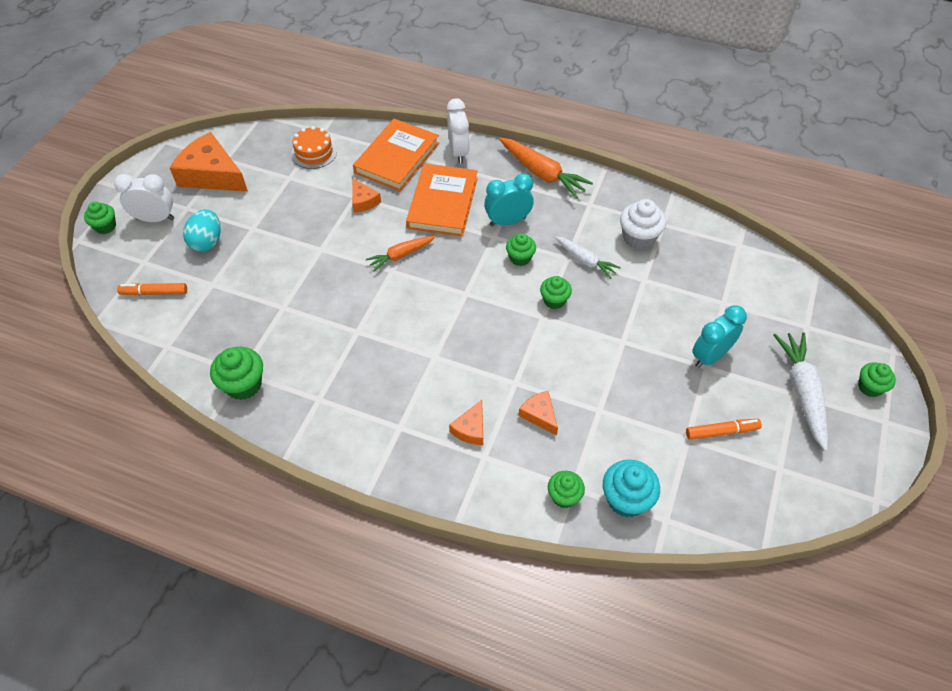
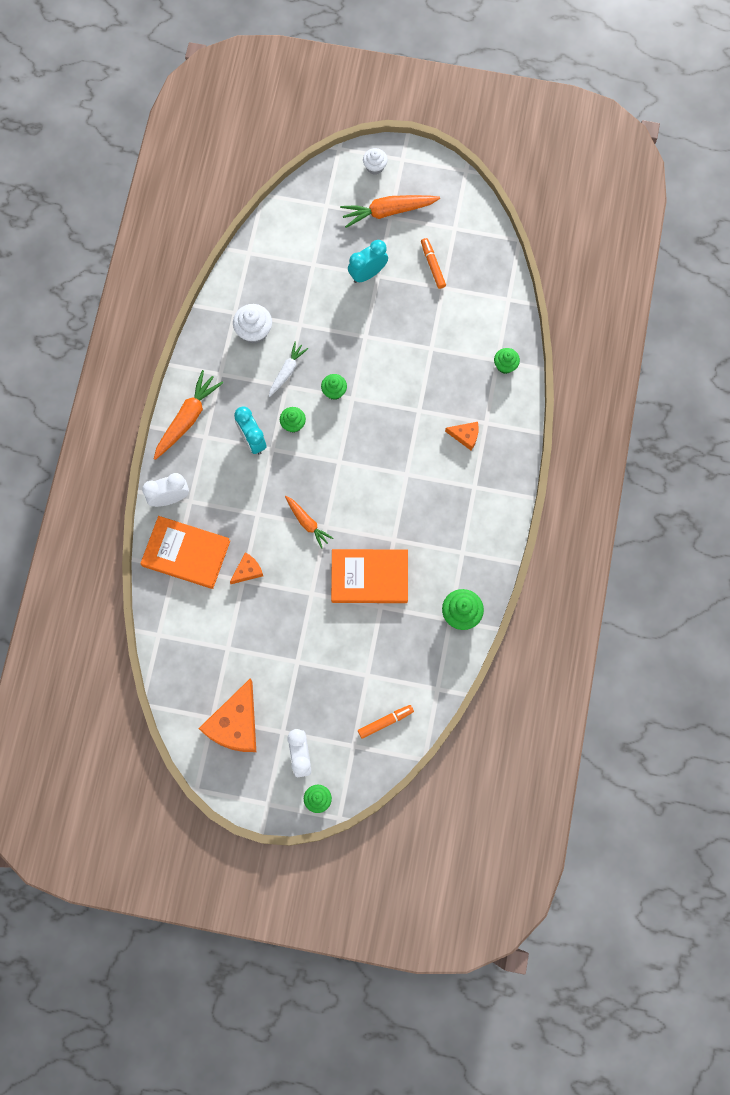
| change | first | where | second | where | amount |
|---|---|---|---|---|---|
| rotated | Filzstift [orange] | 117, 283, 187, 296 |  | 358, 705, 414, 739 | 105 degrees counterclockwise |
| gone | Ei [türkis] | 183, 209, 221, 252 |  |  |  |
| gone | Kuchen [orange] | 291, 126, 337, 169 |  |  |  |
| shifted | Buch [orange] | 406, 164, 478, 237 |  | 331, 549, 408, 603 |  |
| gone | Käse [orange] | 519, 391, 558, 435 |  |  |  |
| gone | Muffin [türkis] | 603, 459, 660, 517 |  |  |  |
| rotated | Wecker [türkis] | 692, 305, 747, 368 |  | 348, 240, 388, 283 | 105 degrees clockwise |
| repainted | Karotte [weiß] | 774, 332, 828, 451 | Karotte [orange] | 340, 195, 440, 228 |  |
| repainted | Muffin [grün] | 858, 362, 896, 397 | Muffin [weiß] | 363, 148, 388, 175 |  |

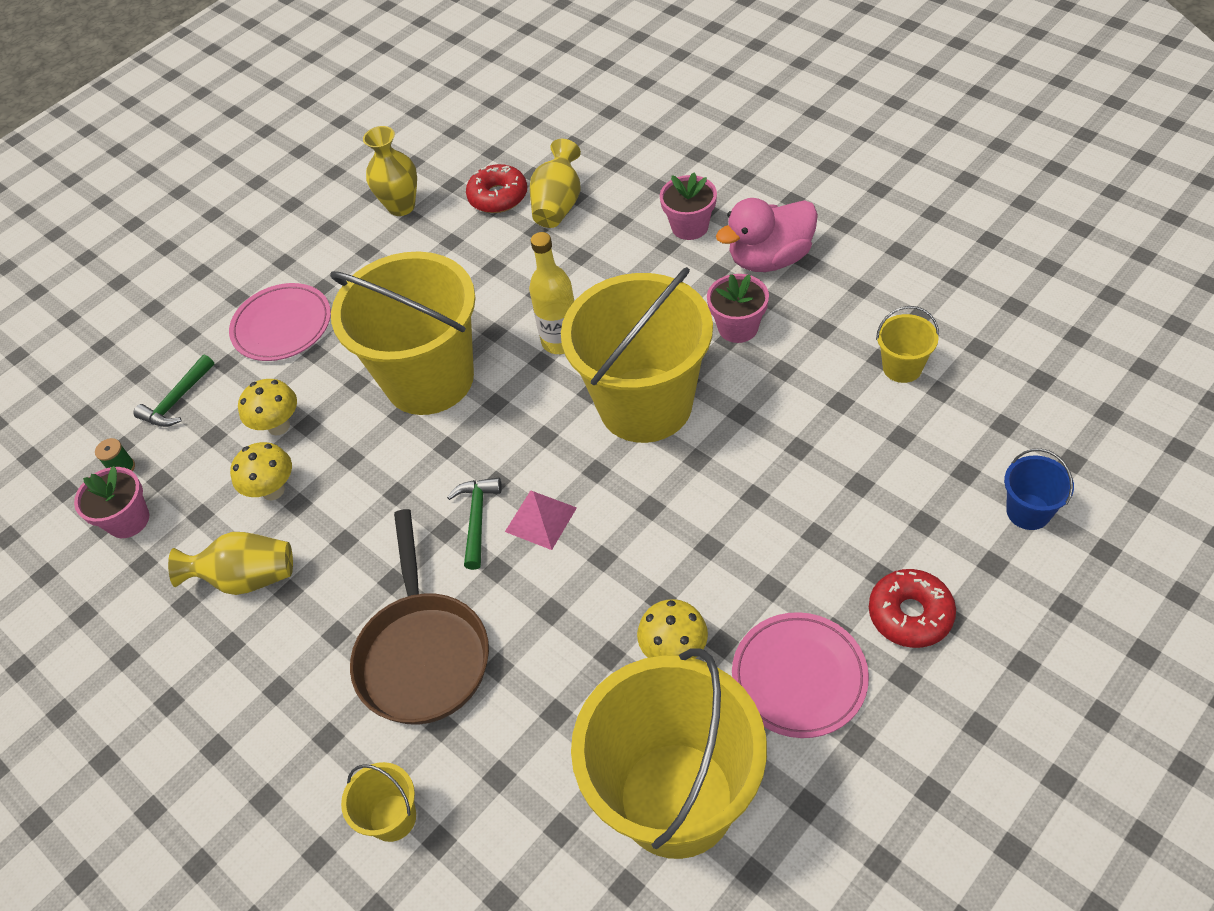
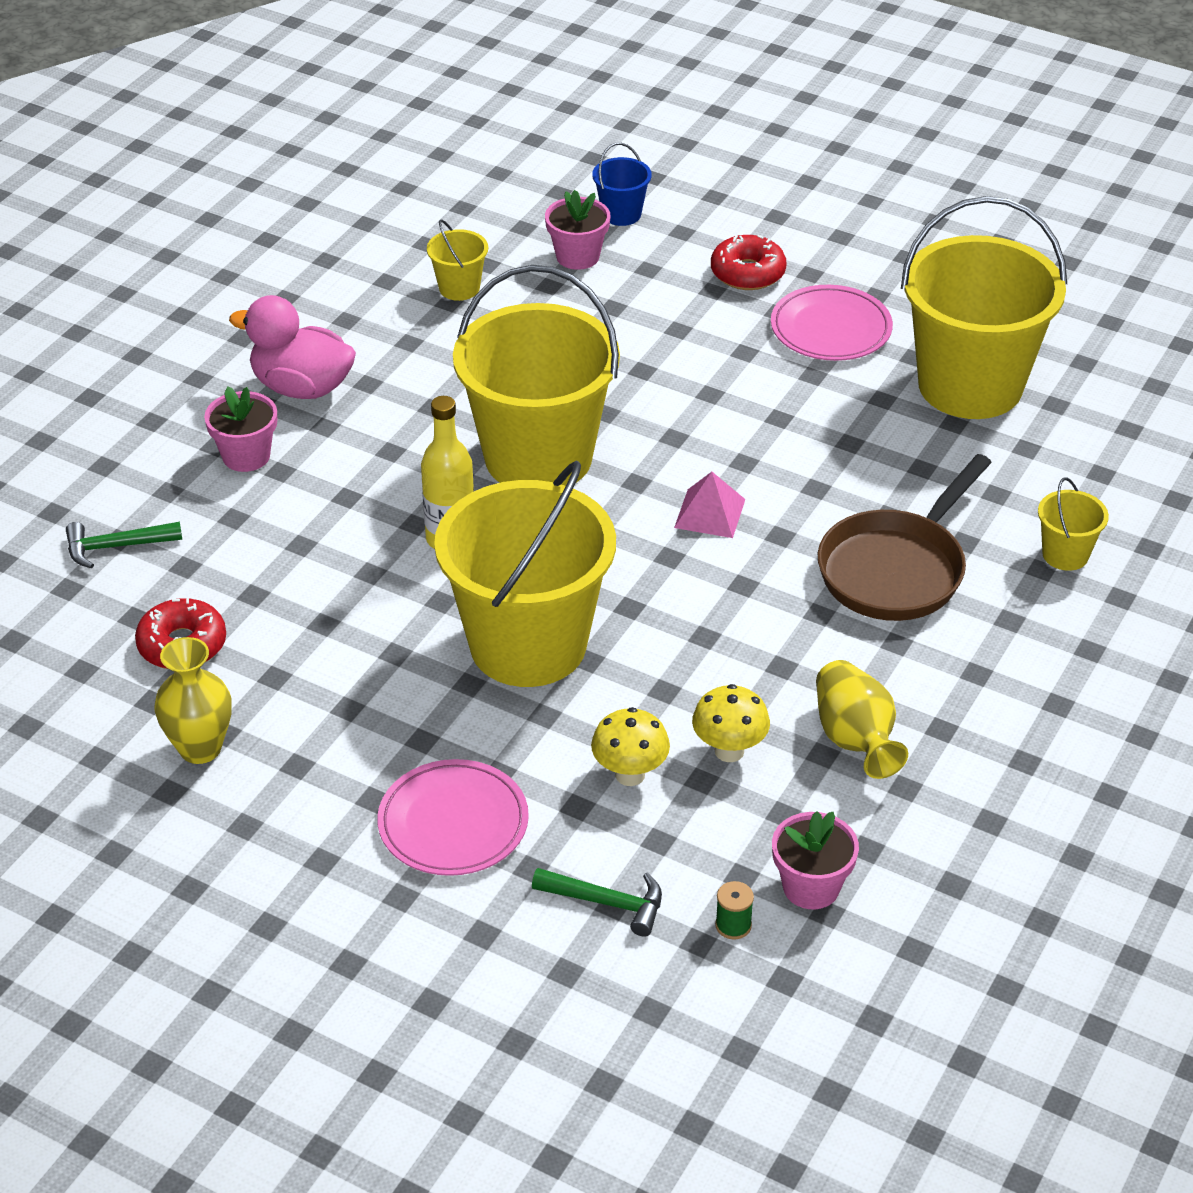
| change | first | where | second | where | amount |
|---|---|---|---|---|---|
| rotated | Pfanne [braun] | 350, 509, 489, 725 |  | 818, 454, 992, 621 | 150 degrees clockwise |
| shifted | Hammer [grün] | 447, 477, 502, 570 |  | 66, 522, 182, 568 |  |
| gone | Vase [gelb] | 530, 139, 581, 228 |  |  |  |
| gone | Pilz [gelb] | 637, 599, 708, 659 |  |  |  |
| shifted | Blumentopf [rosa] | 707, 274, 769, 343 |  | 545, 190, 610, 270 |  |
| rotated | Ente [rosa] | 716, 198, 818, 272 |  | 229, 295, 356, 399 | 150 degrees clockwise |

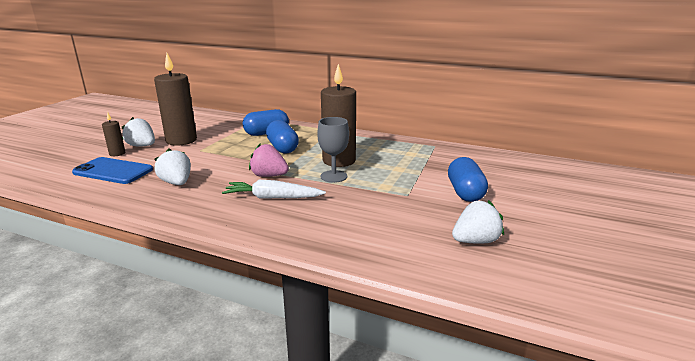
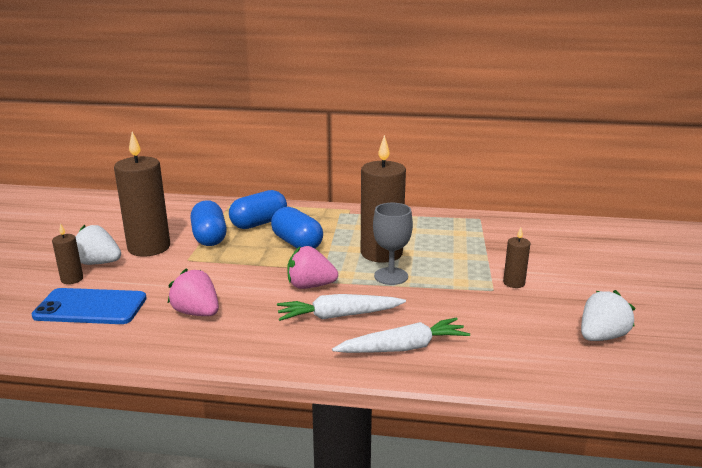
| change | first | where | second | where | amount |
|---|---|---|---|---|---|
| repainted | Erdbeere [weiß] | 154, 148, 191, 185 | Erdbeere [rosa] | 168, 268, 219, 316 |  |
| shifted | Kapsel [blau] | 448, 157, 488, 202 |  | 190, 200, 227, 246 |  |
| new |  |  | Karotte [weiß] | 332, 318, 470, 353 |  |
| new |  |  | Kerze [braun] | 503, 227, 530, 288 |  |

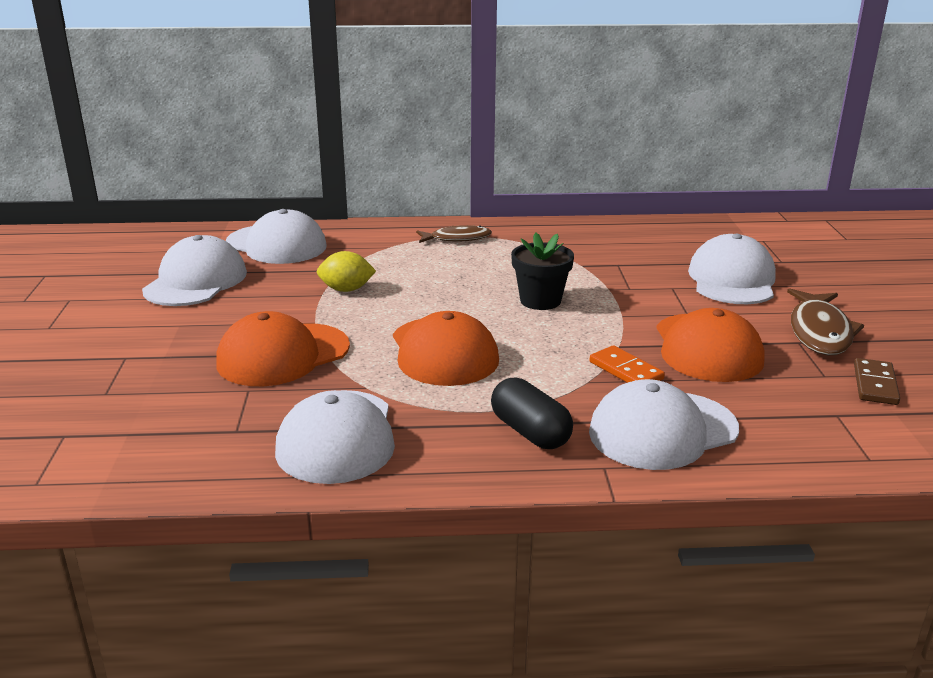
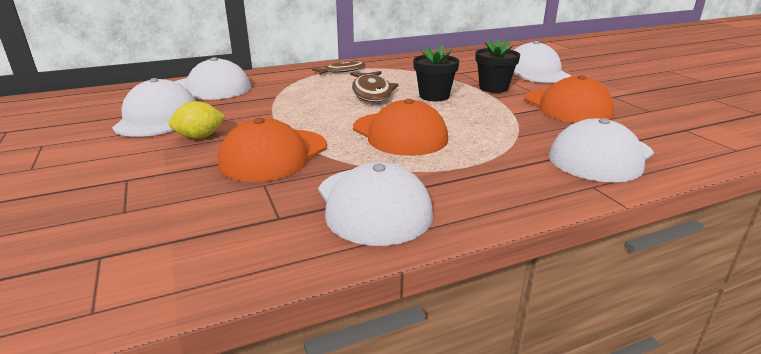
| change | first | where | second | where | amount |
|---|---|---|---|---|---|
| shifted | Zitrone [gelb] | 317, 251, 376, 292 |  | 169, 101, 226, 139 |  |
| gone | Kapsel [schwarz] | 491, 378, 573, 449 |  |  |  |
| gone | Dominostein [orange] | 590, 345, 665, 383 |  |  |  |
| shifted | Fisch [braun] | 787, 288, 864, 355 |  | 350, 71, 399, 102 |  |
| gone | Dominostein [braun] | 854, 358, 900, 405 |  |  |  |
| new |  |  | Blumentopf [schwarz] | 476, 39, 520, 93 |  |

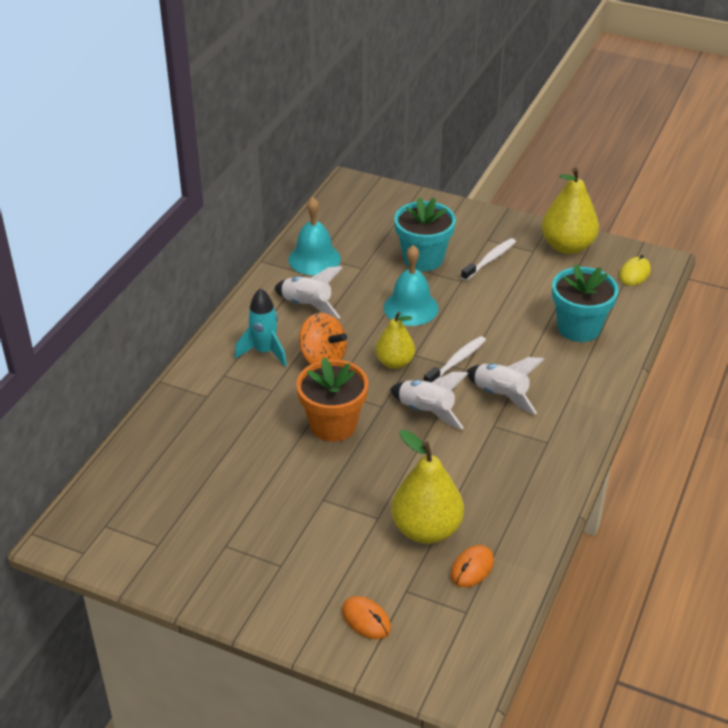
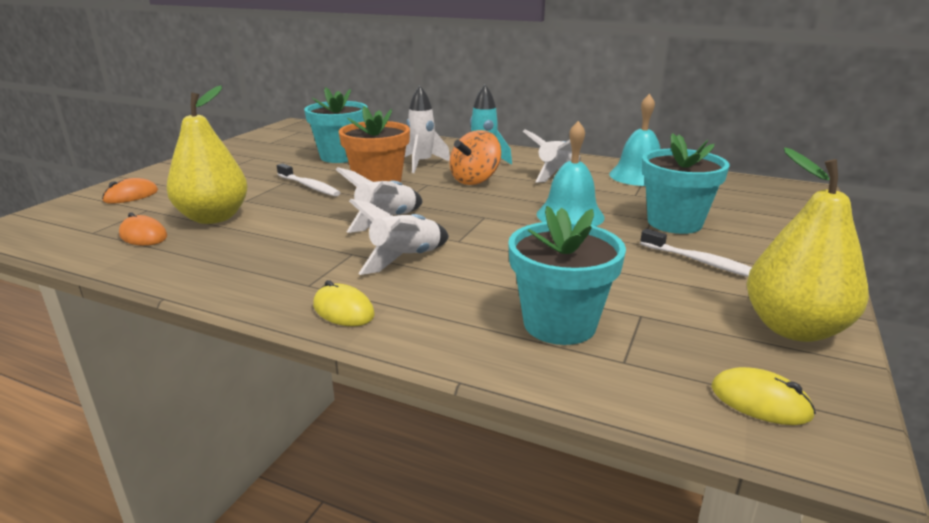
| change | first | where | second | where | amount |
|---|---|---|---|---|---|
| gone | Birne [gelb] | 375, 312, 415, 369 |  |  |  |
| shifted | Zahnbürste [weiß] | 424, 336, 486, 382 |  | 277, 163, 341, 196 |  |
| new |  |  | Blumentopf [türkis] | 304, 87, 367, 163 |  |
| new |  |  | Computermaus [gelb] | 313, 280, 375, 326 |  |
| new |  |  | Rakete [weiß] | 405, 86, 450, 173 |  |

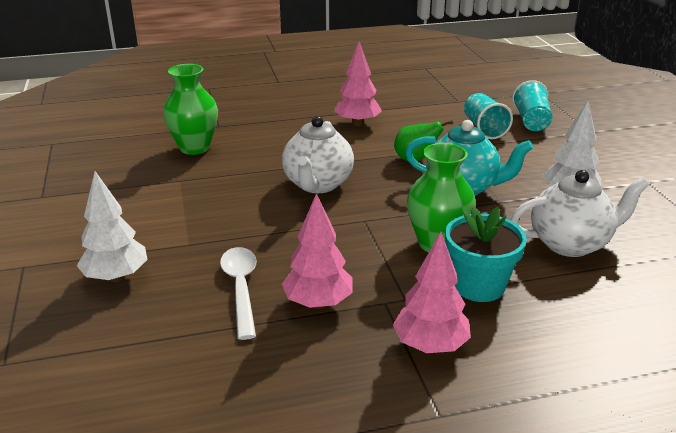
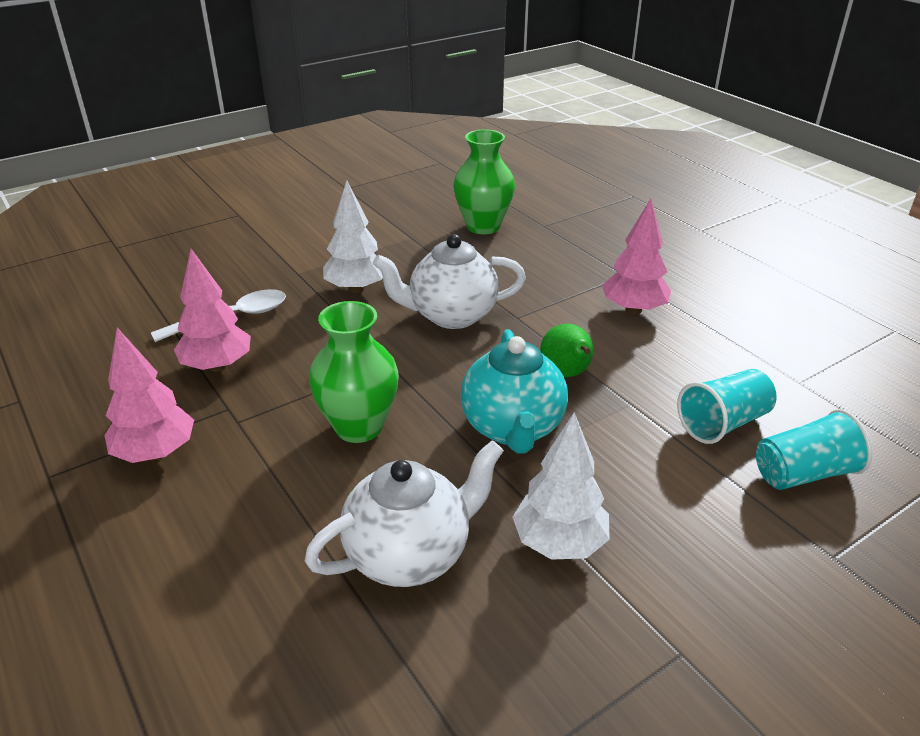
| change | first | where | second | where | amount |
|---|---|---|---|---|---|
| shifted | Baum [weiß] | 77, 171, 147, 282 |  | 323, 180, 383, 293 |  |
| gone | Blumentopf [türkis] | 445, 207, 527, 302 |  |  |  |
| rotated | Teekanne [weiß] | 510, 170, 649, 257 |  | 305, 440, 504, 587 | 90 degrees counterclockwise |

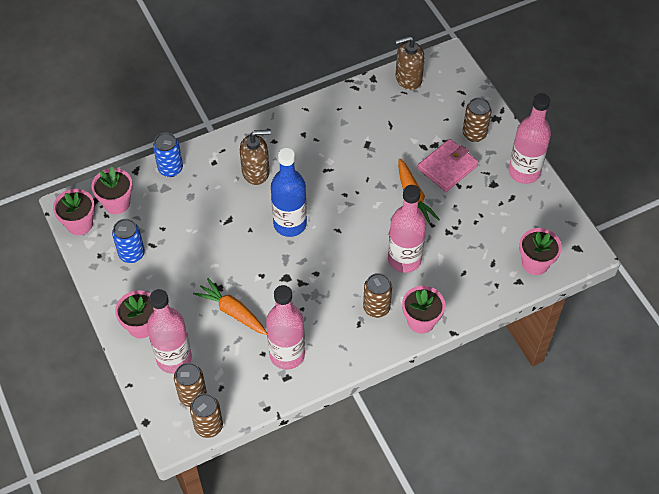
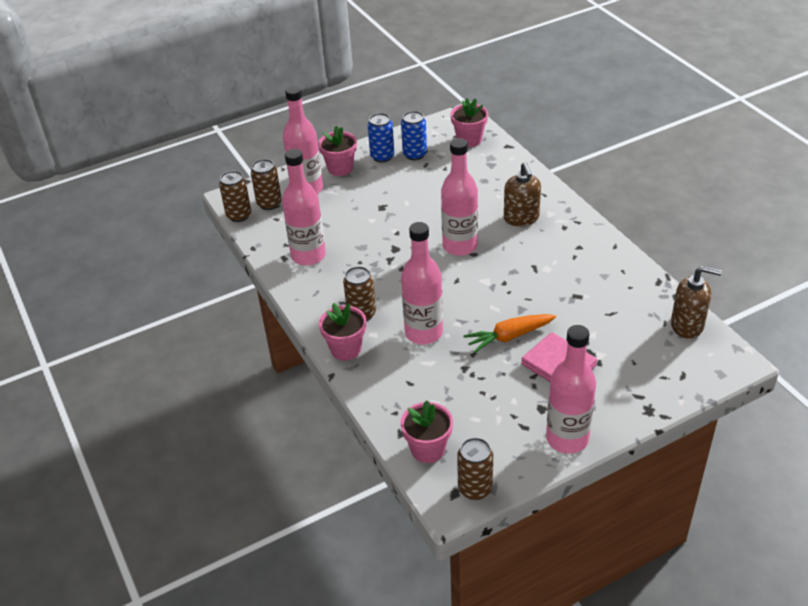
| change | first | where | second | where | amount |
|---|---|---|---|---|---|
| gone | Blumentopf [rosa] | 53, 189, 95, 235 |  |  |  |
| shifted | Dose [blau] | 153, 133, 183, 177 |  | 368, 113, 394, 162 |  |
| gone | Karotte [orange] | 193, 278, 267, 335 |  |  |  |
| repainted | Flasche [blau] | 271, 148, 307, 237 | Flasche [rosa] | 441, 138, 478, 256 |  |
| rotated | Seifenspender [braun] | 395, 36, 425, 90 |  | 671, 266, 722, 339 | 120 degrees clockwise |
| shifted | Dose [braun] | 463, 97, 492, 142 |  | 457, 438, 493, 500 |  |

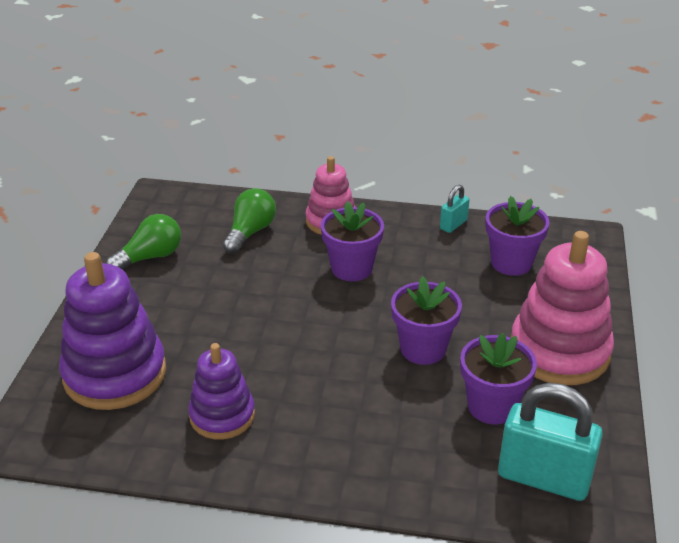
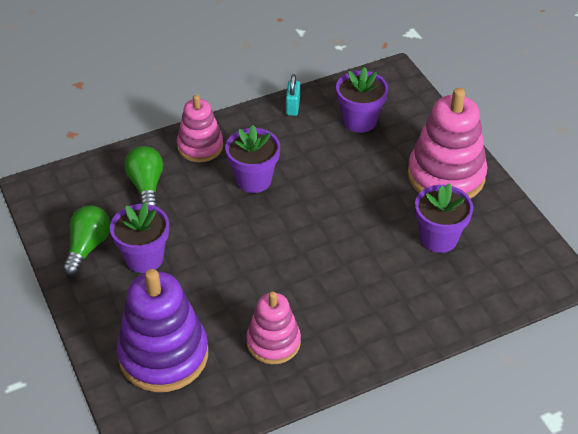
| change | first | where | second | where | amount |
|---|---|---|---|---|---|
| repainted | Stapelspielzeug [lila] | 188, 343, 255, 440 | Stapelspielzeug [rosa] | 246, 292, 301, 364 |  |
| shifted | Blumentopf [lila] | 391, 276, 462, 365 |  | 110, 202, 169, 273 |  |
| gone | Vorhängeschloss [türkis] | 498, 383, 603, 501 |  |  |  |

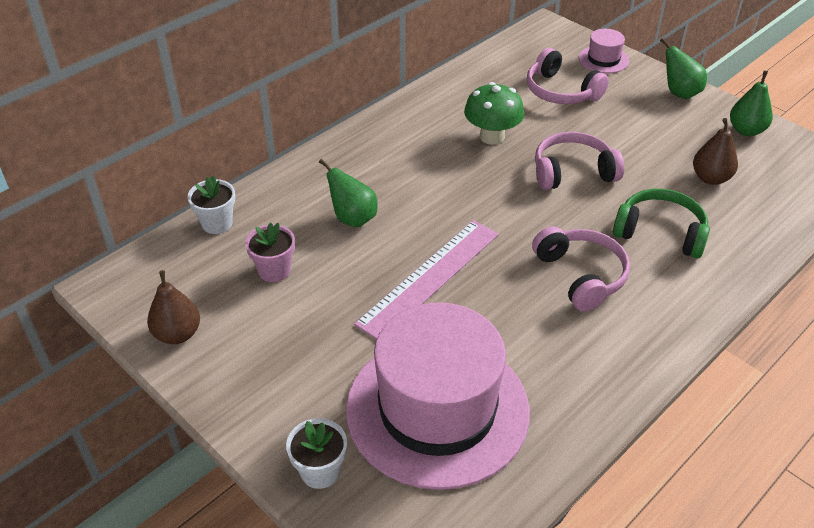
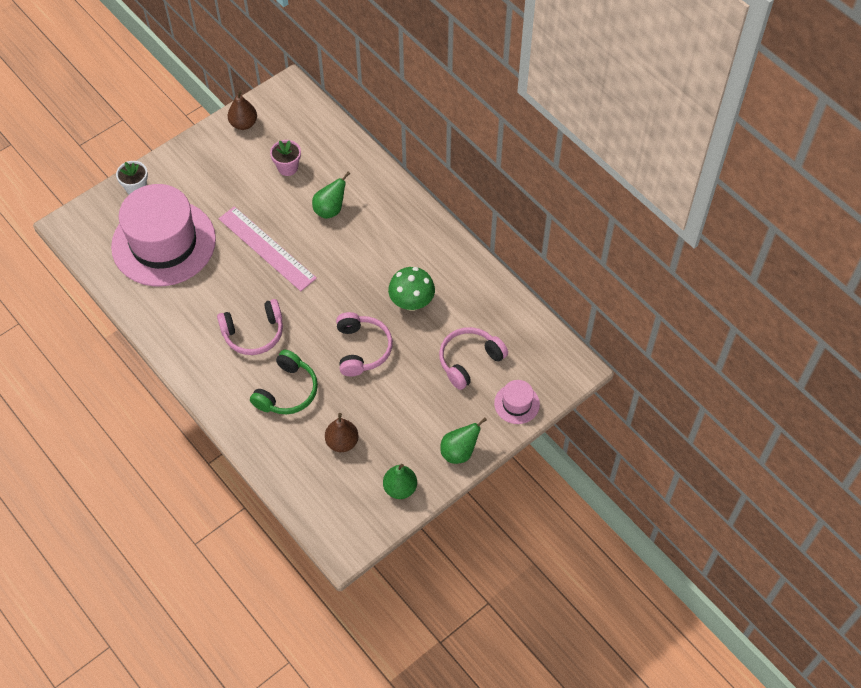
| change | first | where | second | where | amount |
|---|---|---|---|---|---|
| gone | Blumentopf [weiß] | 188, 175, 235, 234 |  |  |  |

